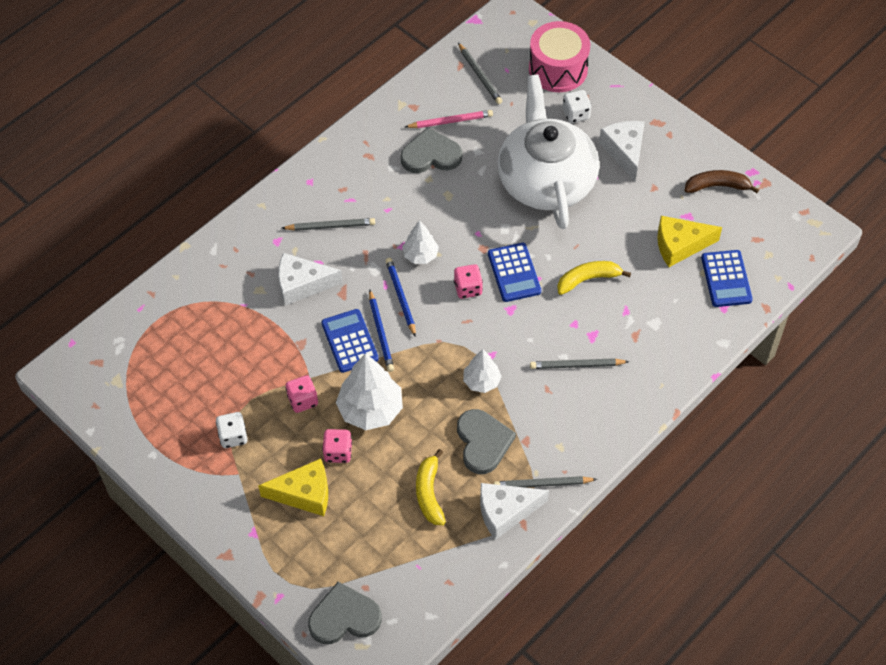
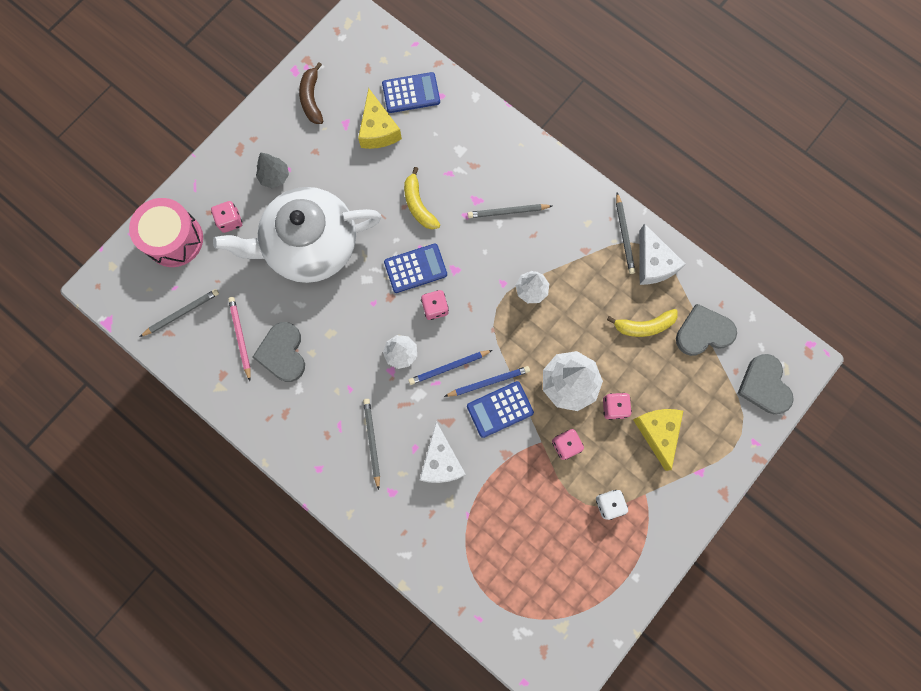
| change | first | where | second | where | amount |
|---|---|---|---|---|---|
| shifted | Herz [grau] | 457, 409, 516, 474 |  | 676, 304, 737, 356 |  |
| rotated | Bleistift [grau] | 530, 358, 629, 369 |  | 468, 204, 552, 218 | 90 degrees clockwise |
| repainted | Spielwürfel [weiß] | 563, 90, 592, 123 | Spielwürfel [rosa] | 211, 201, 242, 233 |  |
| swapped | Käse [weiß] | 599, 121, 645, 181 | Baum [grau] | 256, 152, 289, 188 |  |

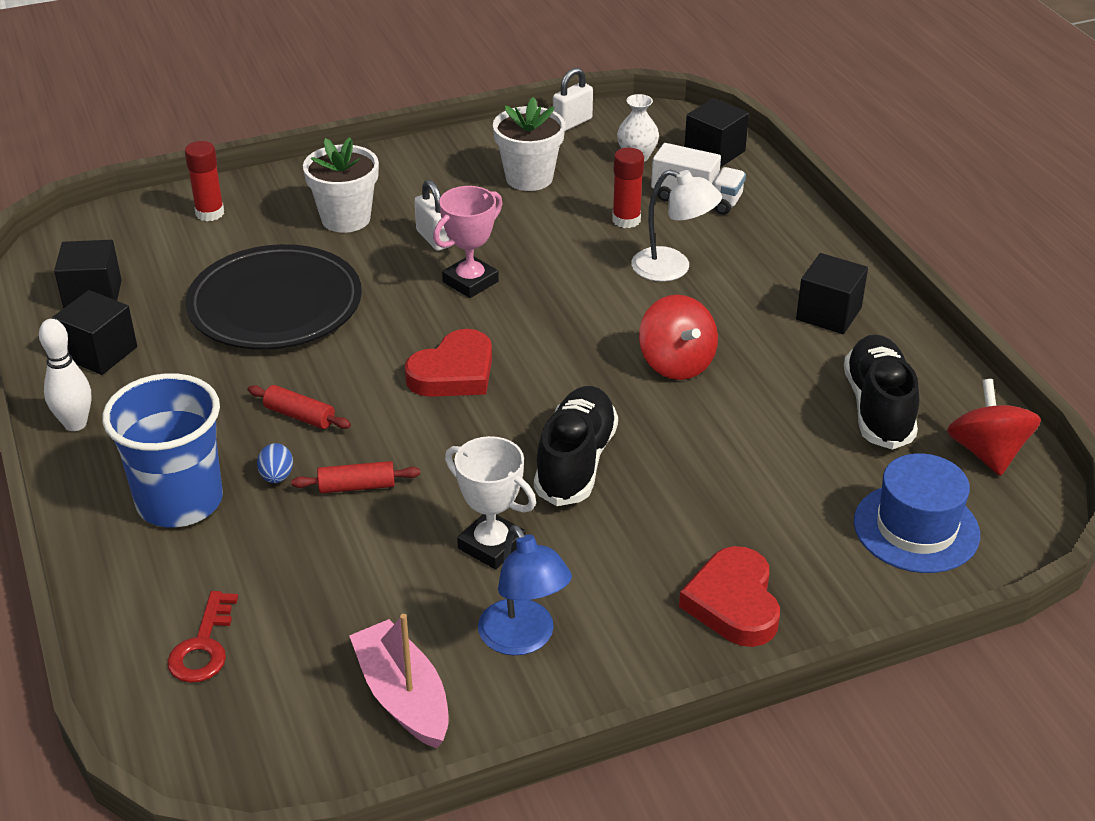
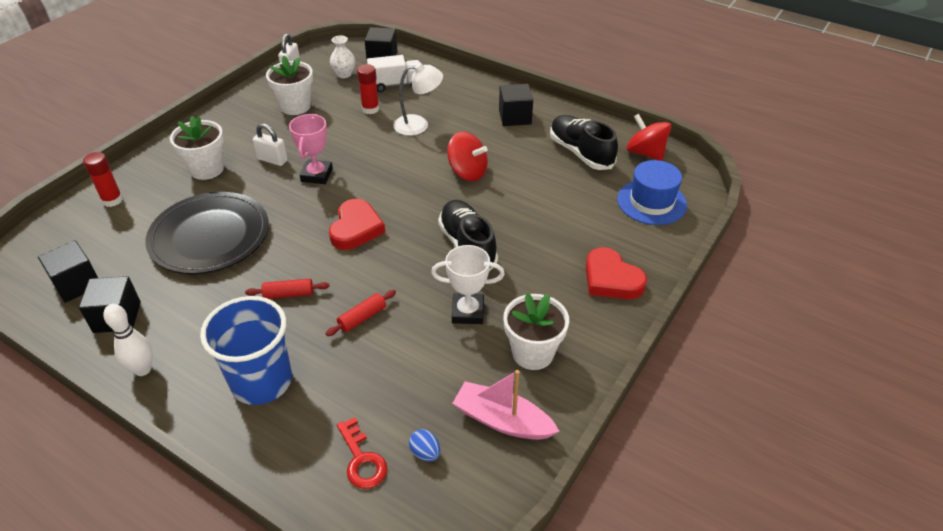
| change | first | where | second | where | amount |
|---|---|---|---|---|---|
| shifted | Ei [blau] | 257, 443, 293, 483 |  | 409, 429, 440, 462 |  |
| swapped | Lampe [blau] | 478, 525, 572, 655 | Blumentopf [weiß] | 503, 293, 569, 370 |  |

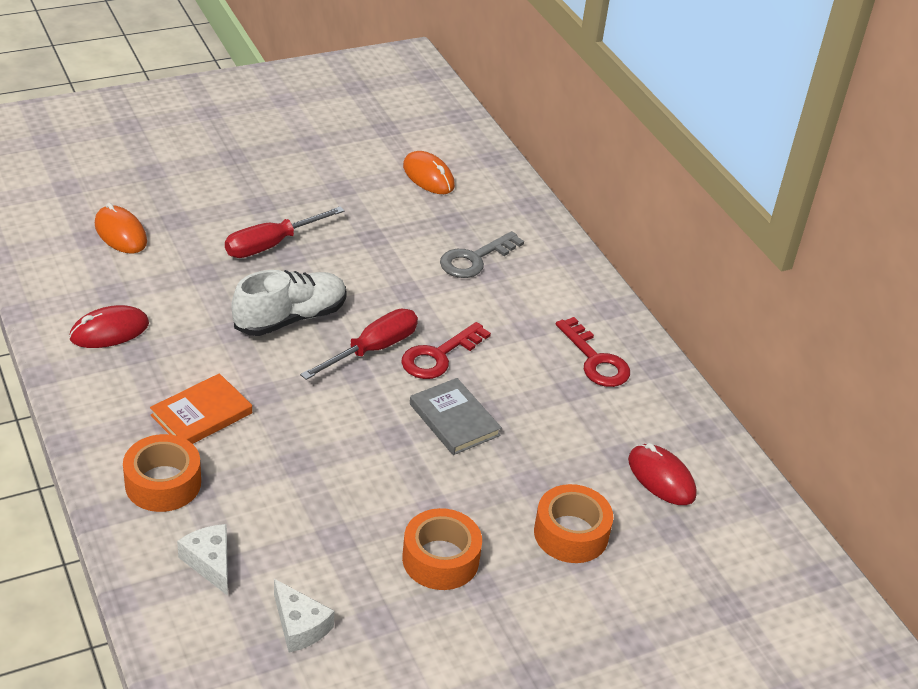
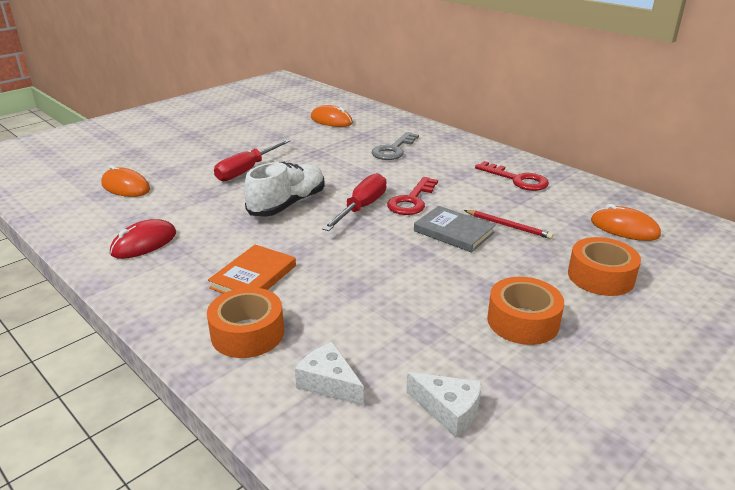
| change | first | where | second | where | amount |
|---|---|---|---|---|---|
| repainted | Computermaus [rot] | 628, 443, 697, 505 | Computermaus [orange] | 591, 204, 661, 241 |  |
| new |  |  | Bleistift [rot] | 464, 210, 553, 239 |  |

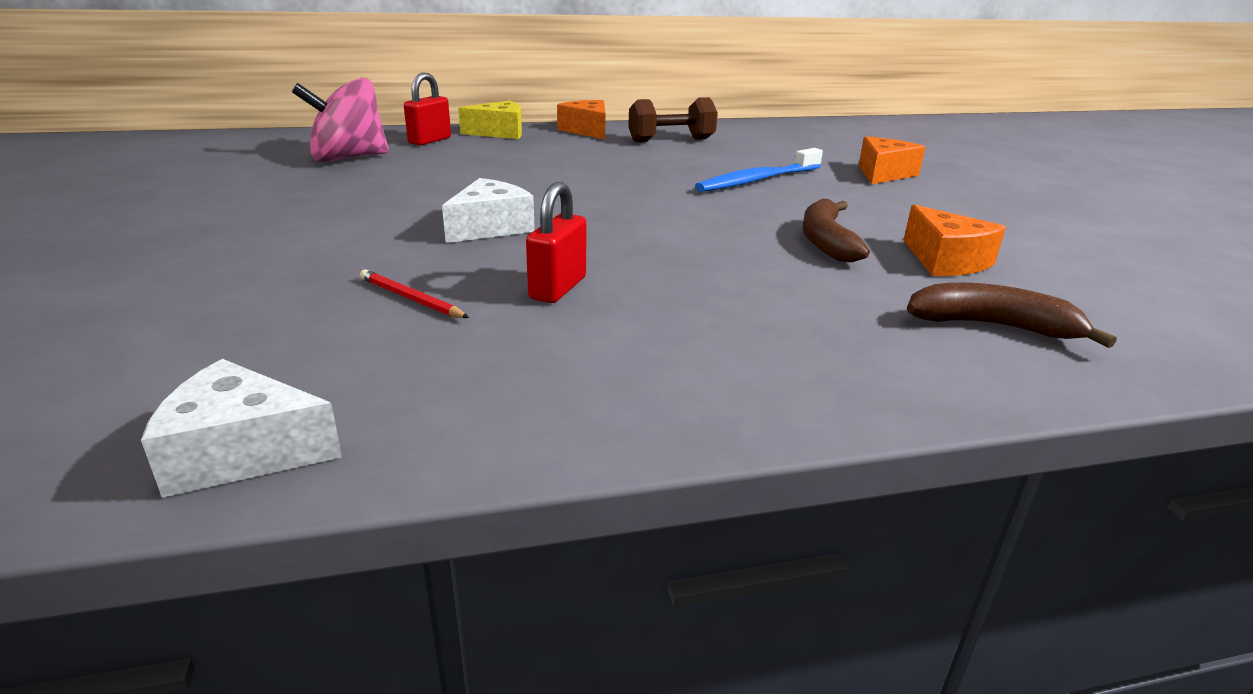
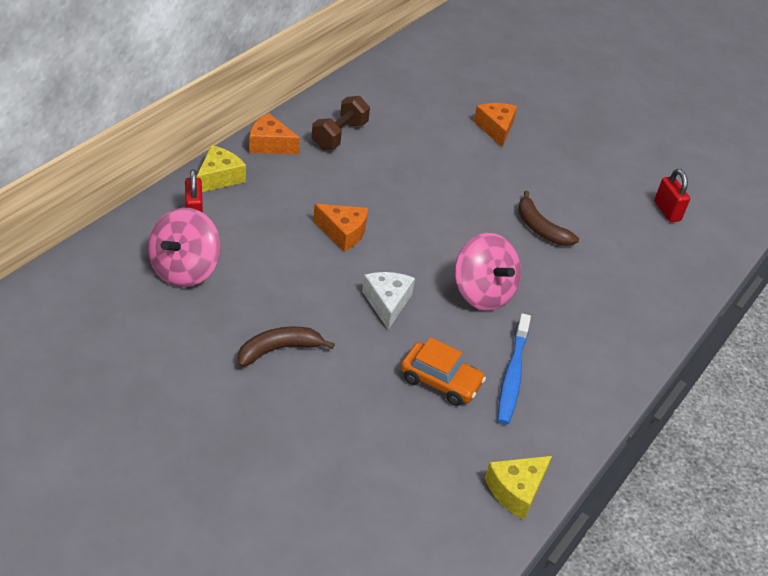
| change | first | where | second | where | amount |
|---|---|---|---|---|---|
| repainted | Käse [weiß] | 141, 359, 342, 498 | Käse [gelb] | 485, 456, 552, 520 |  |
| swapped | Bleistift [rot] | 360, 269, 469, 318 | Auto [orange] | 401, 337, 486, 406 |  |
| shifted | Vorhängeschloss [rot] | 526, 182, 586, 303 |  | 654, 169, 690, 222 |  |
| shifted | Zahnbürste [blau] | 695, 148, 823, 192 |  | 498, 313, 531, 425 |  |
| shifted | Käse [orange] | 903, 205, 1006, 276 |  | 313, 204, 368, 252 |  |
| shifted | Banane [braun] | 907, 282, 1117, 348 |  | 238, 327, 335, 367 |  |
| new |  |  | Kreisel [rosa] | 455, 233, 521, 311 |  |

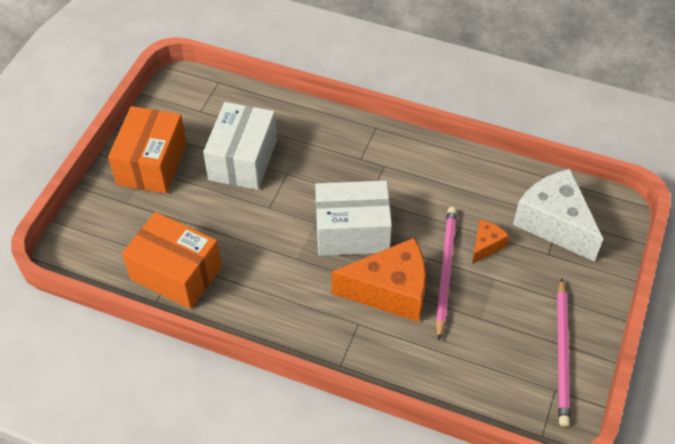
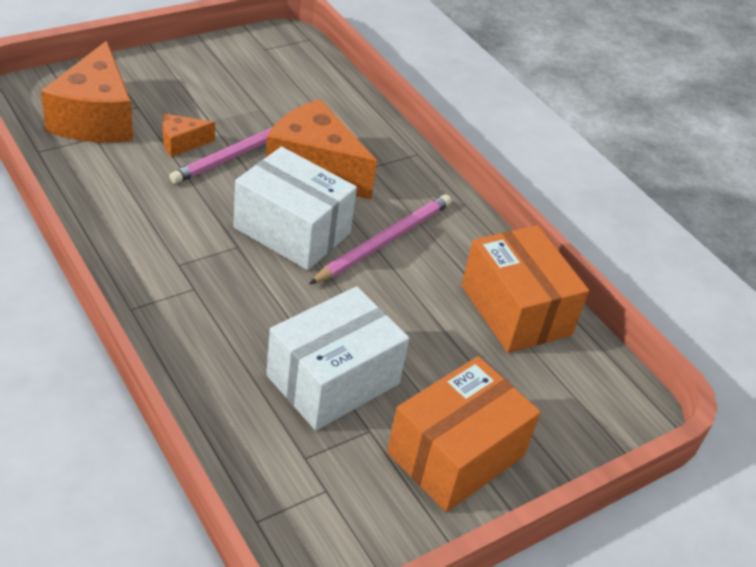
| change | first | where | second | where | amount |
|---|---|---|---|---|---|
| repainted | Käse [weiß] | 513, 169, 603, 262 | Käse [orange] | 41, 41, 133, 143 |  |
| shifted | Bleistift [rosa] | 557, 278, 570, 427 |  | 309, 194, 451, 284 |  |

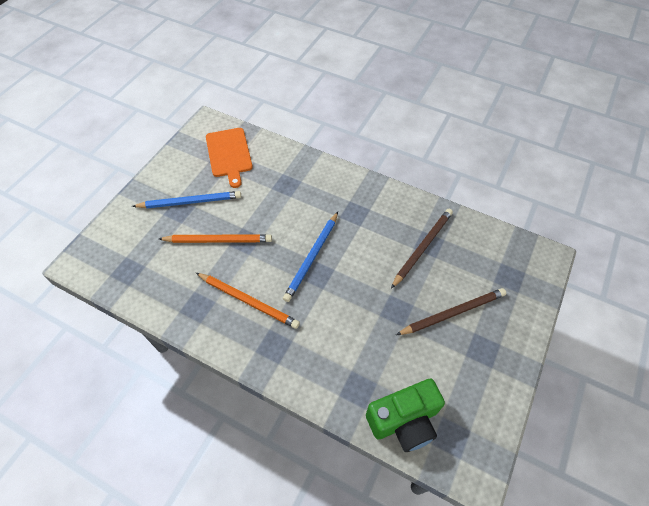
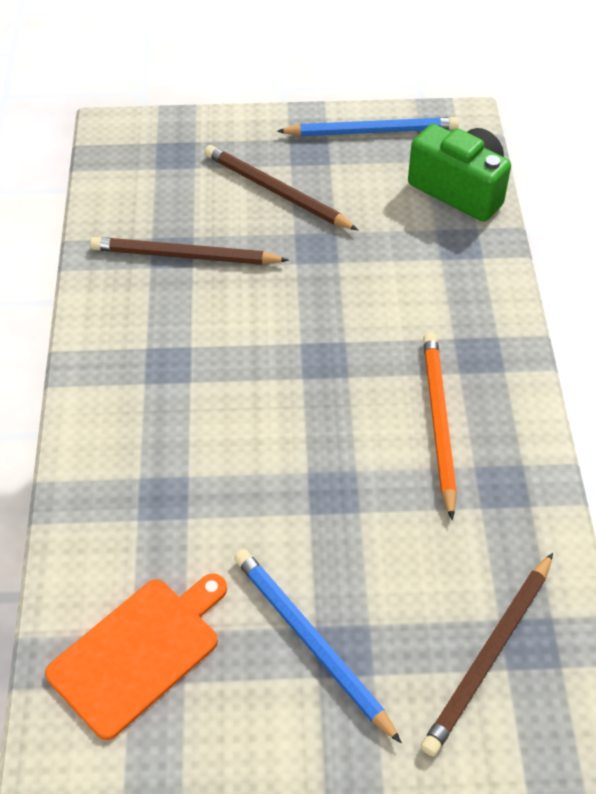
| change | first | where | second | where | amount |
|---|---|---|---|---|---|
| gone | Bleistift [orange] | 159, 234, 272, 243 |  |  |  |
| shifted | Bleistift [blau] | 283, 212, 338, 302 |  | 277, 117, 459, 136 |  |
| new |  |  | Bleistift [braun] | 421, 553, 553, 756 |  |

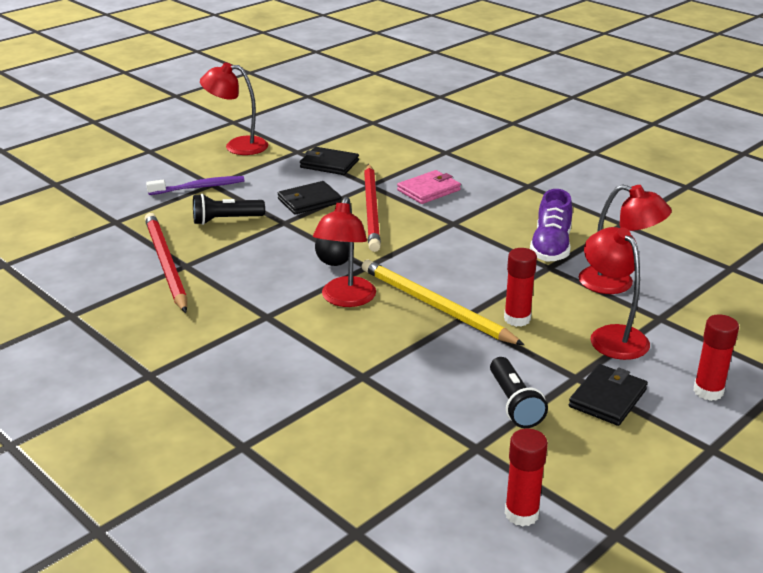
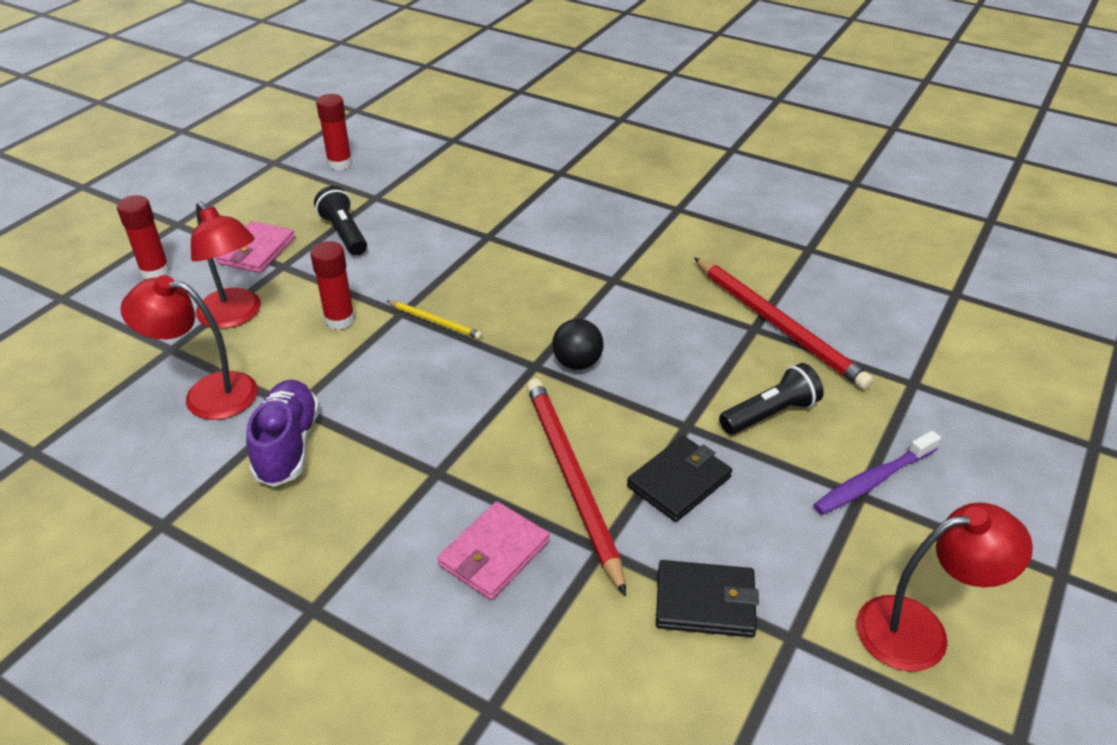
| change | first | where | second | where | amount |
|---|---|---|---|---|---|
| gone | Lampe [rot] | 313, 197, 376, 307 |  |  |  |
| scaled | Bleistift [gelb] | 362, 260, 524, 345 |  | 387, 301, 482, 339 | x0.47 |
| repainted | Geldbörse [schwarz] | 569, 364, 648, 426 | Geldbörse [rosa] | 215, 221, 295, 273 |  |

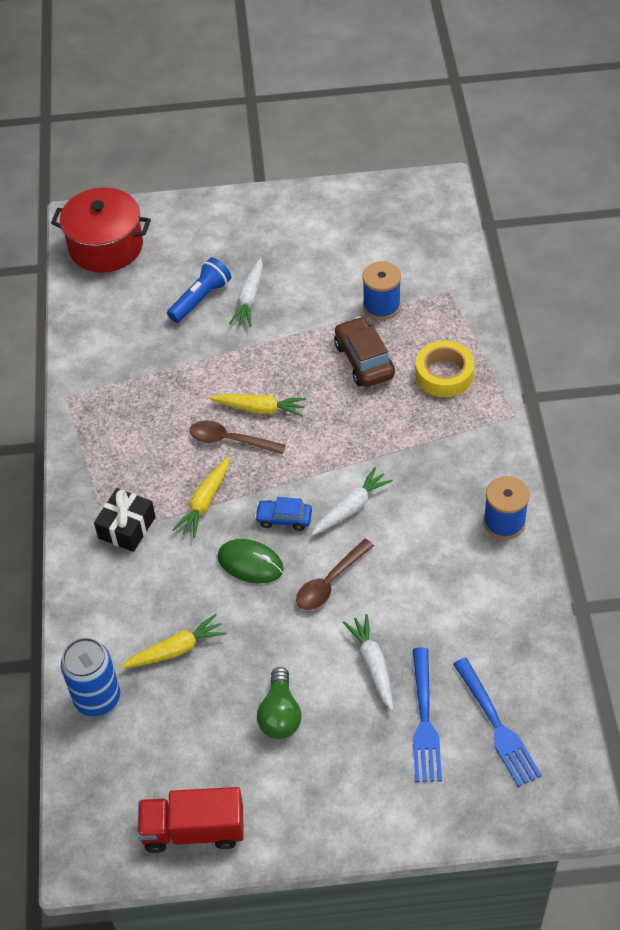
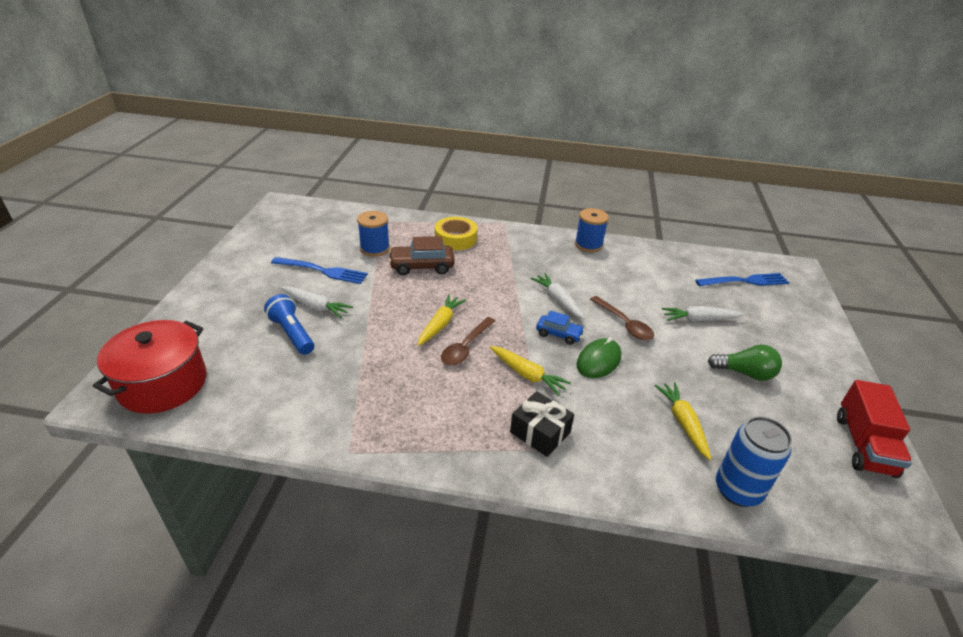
| change | first | where | second | where | amount |
|---|---|---|---|---|---|
| rotated | Auto [blau] | 255, 497, 312, 531 |  | 536, 311, 585, 345 | 90 degrees counterclockwise |
| shifted | Gabel [blau] | 413, 647, 442, 782 |  | 271, 257, 368, 284 |  |

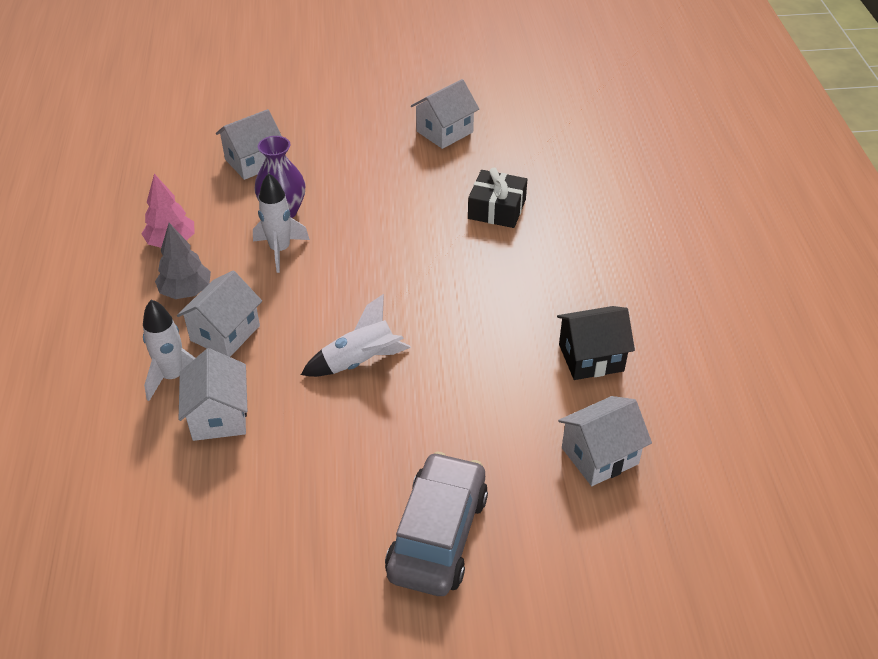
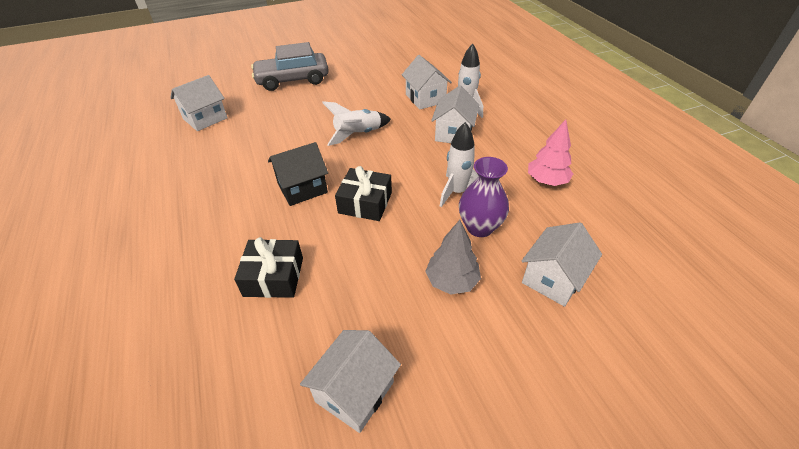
| change | first | where | second | where | amount |
|---|---|---|---|---|---|
| shifted | Baum [grau] | 155, 223, 211, 299 |  | 425, 220, 481, 295 |  |
| rotated | Auto [grau] | 385, 451, 488, 596 |  | 251, 42, 329, 91 | 75 degrees clockwise |
| shifted | Haus [schwarz] | 557, 306, 635, 380 |  | 268, 142, 328, 206 |  |
| new |  |  | Geschenk [schwarz] | 335, 166, 392, 221 |  |

